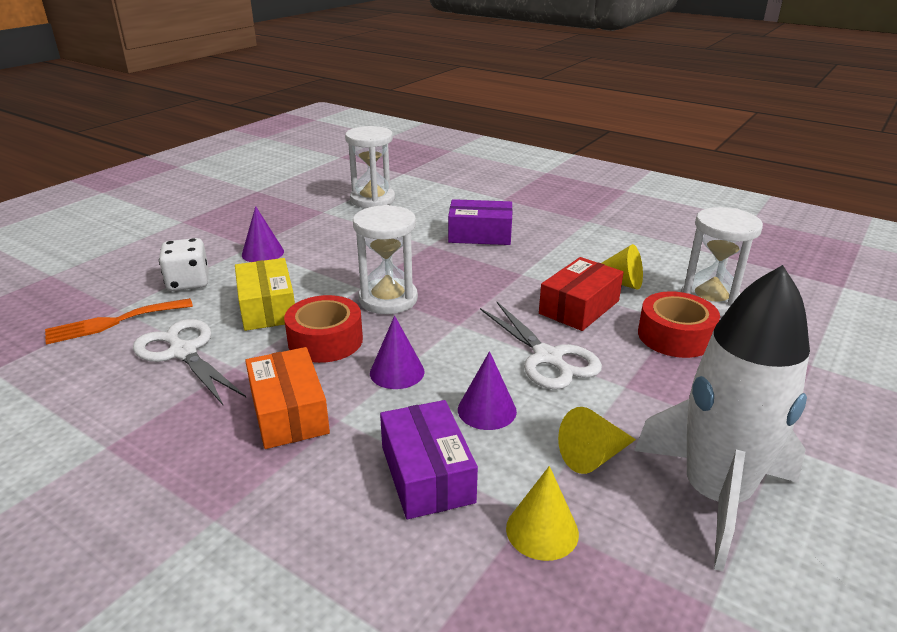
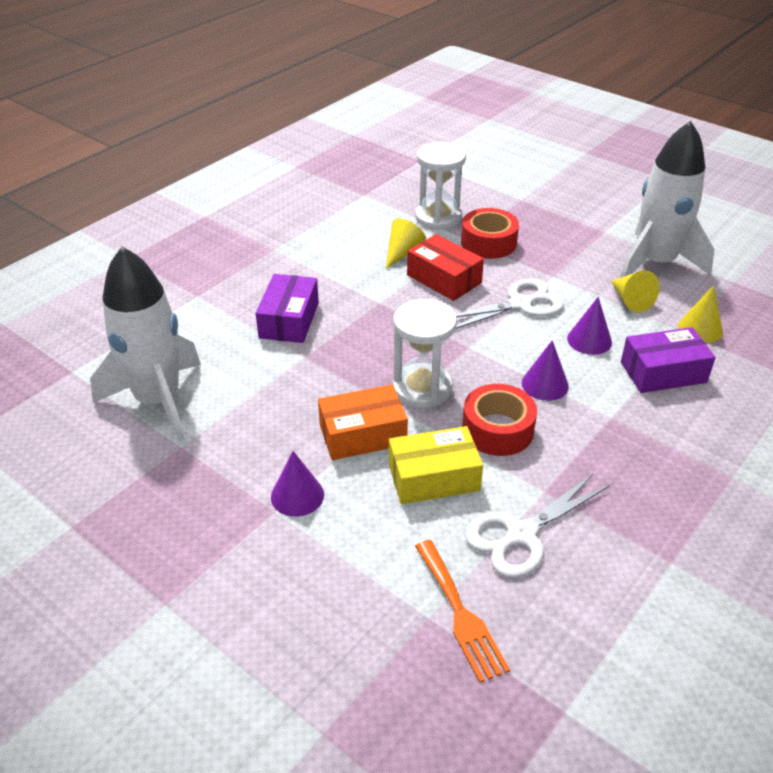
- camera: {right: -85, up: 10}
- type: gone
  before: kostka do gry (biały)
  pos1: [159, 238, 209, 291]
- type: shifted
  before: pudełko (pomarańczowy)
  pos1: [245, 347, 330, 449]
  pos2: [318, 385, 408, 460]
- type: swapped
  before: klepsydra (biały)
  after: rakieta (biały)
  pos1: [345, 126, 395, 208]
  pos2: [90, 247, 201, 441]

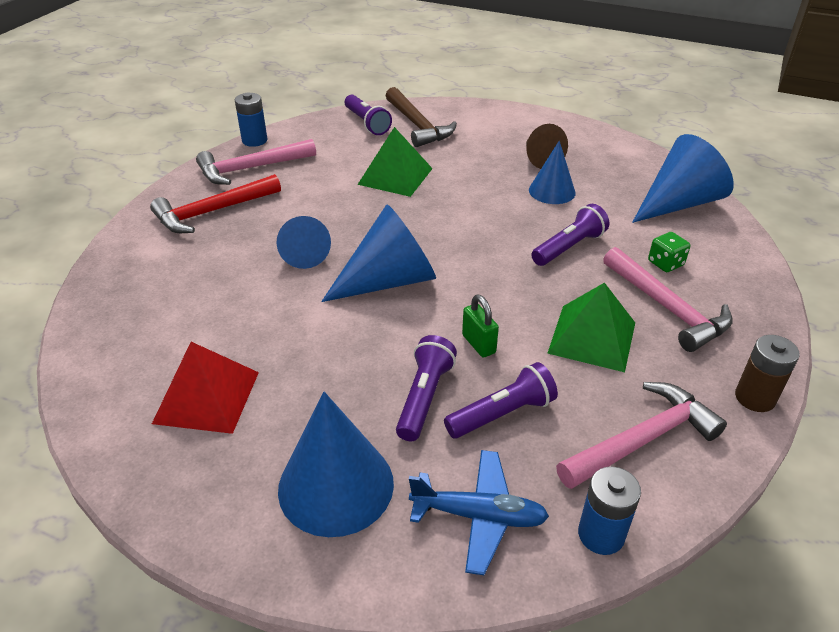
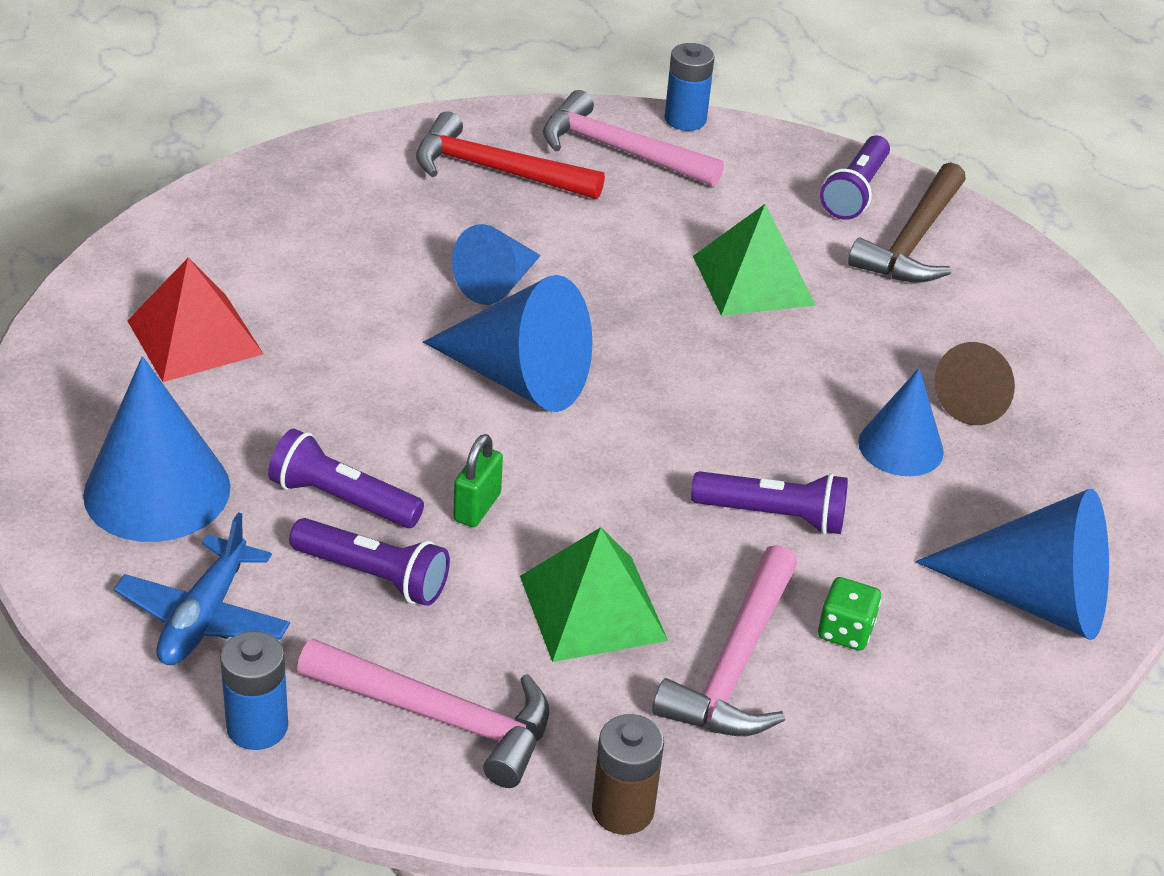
- camera: {right: 50, up: 0}
- type: rotated
  before: latarka (fioletowy)
  pos1: [396, 335, 457, 441]
  pos2: [268, 428, 424, 528]
  turn: -135
- type: rotated
  before: samolot (niebieski)
  pos1: [409, 450, 549, 575]
  pos2: [114, 512, 290, 665]
  turn: 45

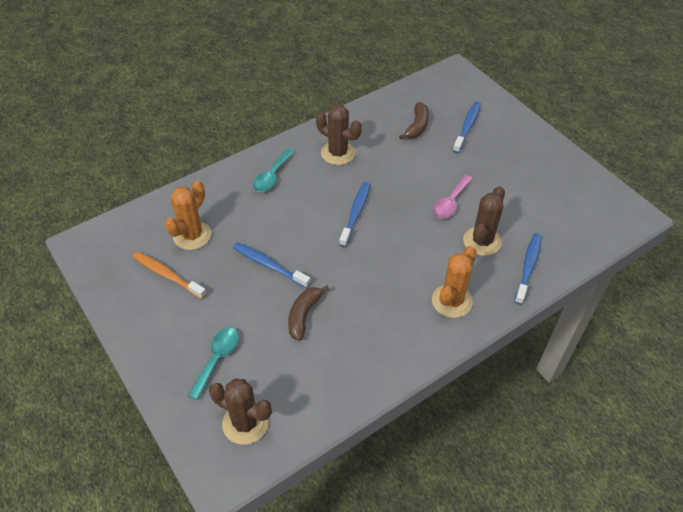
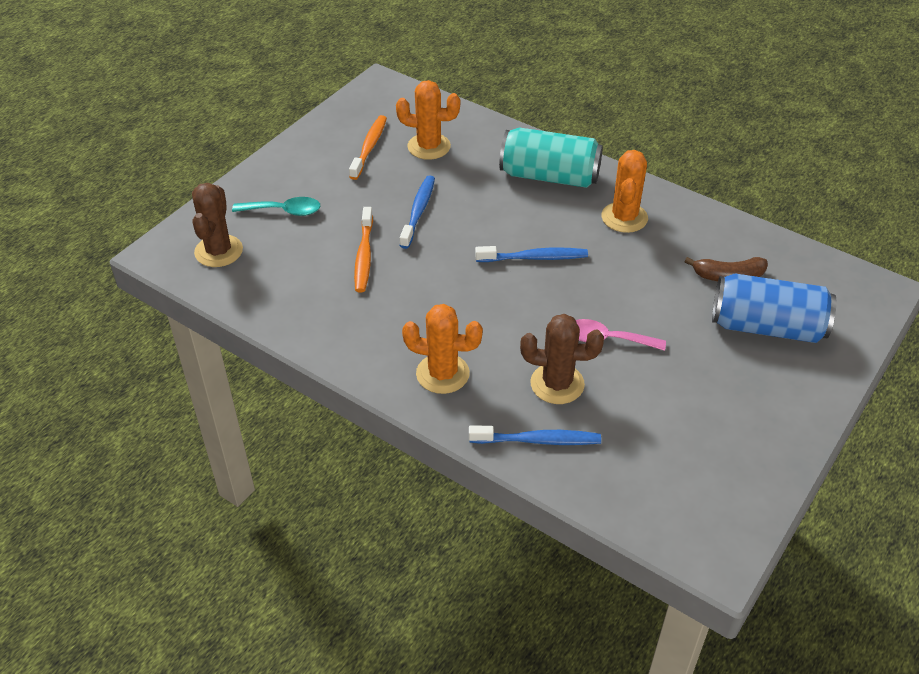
- camera: {right: 70, up: -5}
- type: swapped
  before: łyżka (turkusowy)
  after: puszka (turkusowy)
  pos1: [253, 149, 294, 192]
  pos2: [499, 127, 603, 188]
- type: swapped
  before: banan (brązowy)
  after: szczoteczka do zębów (pomarańczowy)
  pos1: [288, 285, 329, 341]
  pos2: [354, 207, 373, 293]
- type: repainted
  before: kaktus (brązowy)
  after: kaktus (pomarańczowy)
  pos1: [316, 104, 362, 165]
  pos2: [602, 150, 648, 233]
- type: swapped
  before: szczoteczka do zębów (niebieski)
  after: puszka (niebieski)
  pos1: [453, 101, 481, 153]
  pos2: [712, 274, 836, 343]

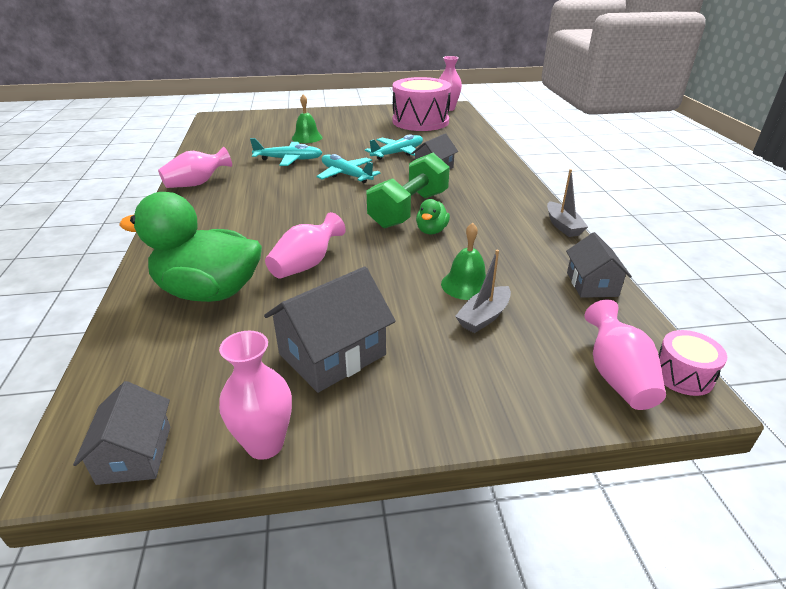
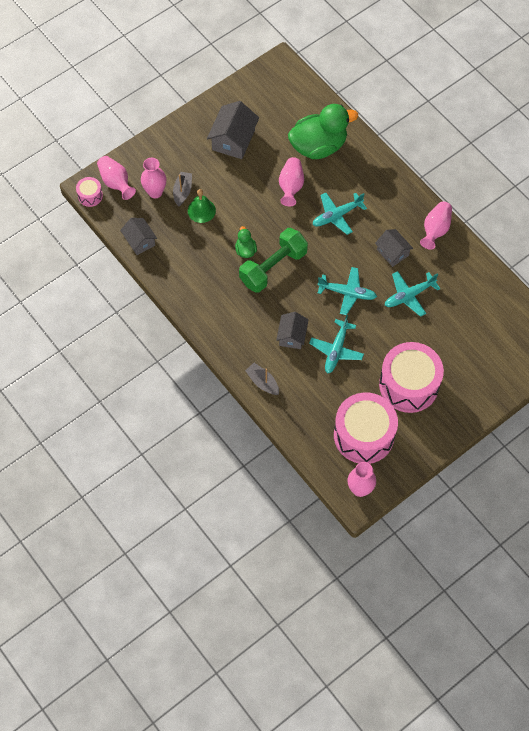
- camera: {right: 150, up: 30}
- type: shifted
  before: domek (szary)
  pos1: [73, 381, 170, 485]
  pos2: [375, 229, 413, 267]
- type: shifted
  before: wazon (różowy)
  pos1: [219, 331, 292, 460]
  pos2: [141, 158, 166, 198]
- type: gone
  before: dzwonek (zielony)
  pos1: [292, 95, 323, 143]
- type: rotated
  before: hantel (zielony)
  pos1: [367, 153, 450, 228]
  pos2: [239, 228, 308, 293]
  turn: 45
- type: shifted
  before: łódka (szary)
  pos1: [547, 169, 588, 237]
  pos2: [245, 363, 279, 395]
- type: new
  after: samolot (turkusowy)
  pos2: [312, 193, 367, 235]
- type: new
  after: bęben (różowy)
  pos2: [379, 342, 444, 413]

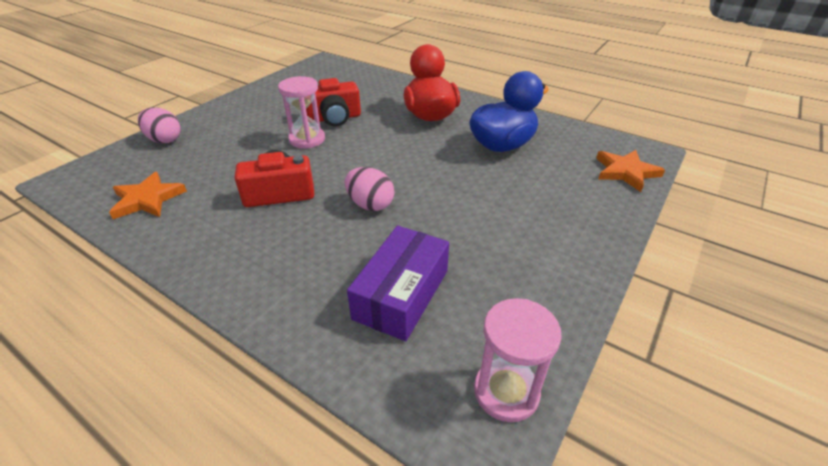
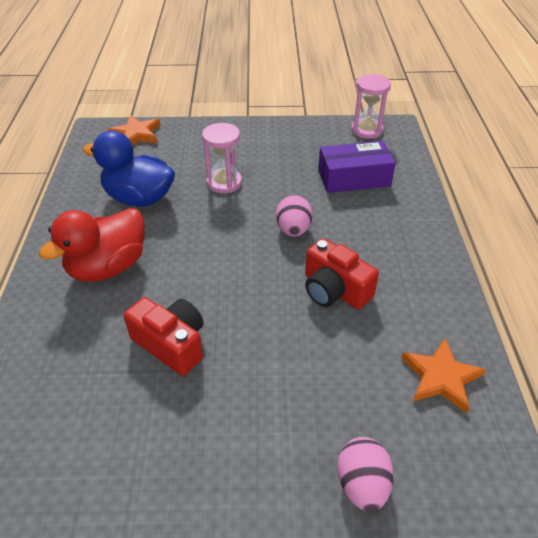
- camera: {right: -125, up: 5}
- type: shifted
  before: klepsydra (różowy)
  pos1: [278, 76, 325, 149]
  pos2: [202, 123, 242, 193]

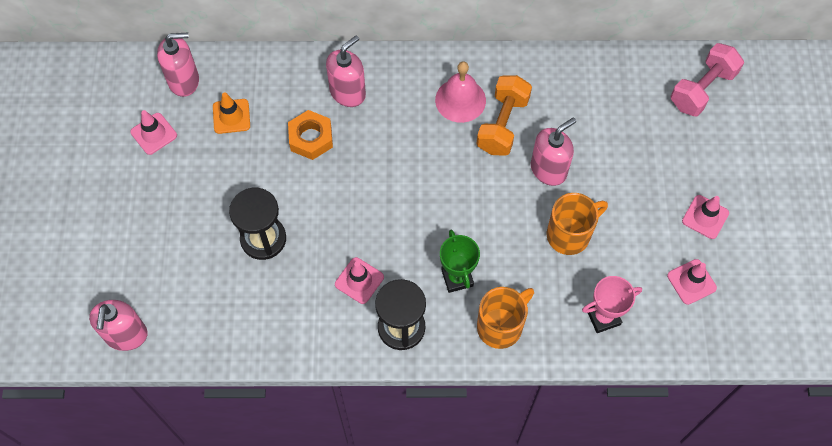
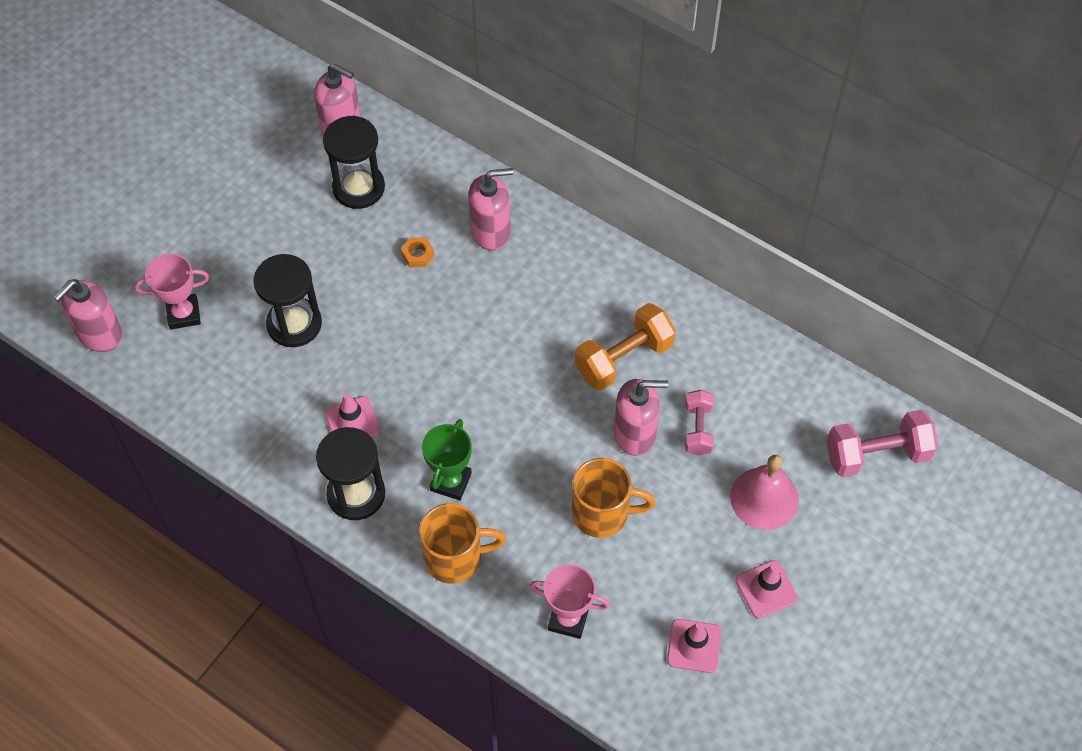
- camera: {right: 35, up: -5}
- type: gone
  before: pachołek (różowy)
  pos1: [130, 110, 177, 155]
- type: swapped
  before: pachołek (pomarańczowy)
  after: klepsydra (czarny)
  pos1: [213, 92, 250, 134]
  pos2: [323, 116, 385, 209]
- type: scaled
  before: nakrętka (pomarańczowy)
  pos1: [288, 110, 333, 160]
  pos2: [401, 237, 435, 267]
  scale: 0.56
- type: shifted
  before: dzwonek (różowy)
  pos1: [435, 61, 486, 123]
  pos2: [730, 455, 799, 530]
- type: new
  after: puchar (różowy)
  pos2: [134, 254, 209, 330]
- type: new
  after: hantel (różowy)
  pos2: [685, 390, 714, 455]

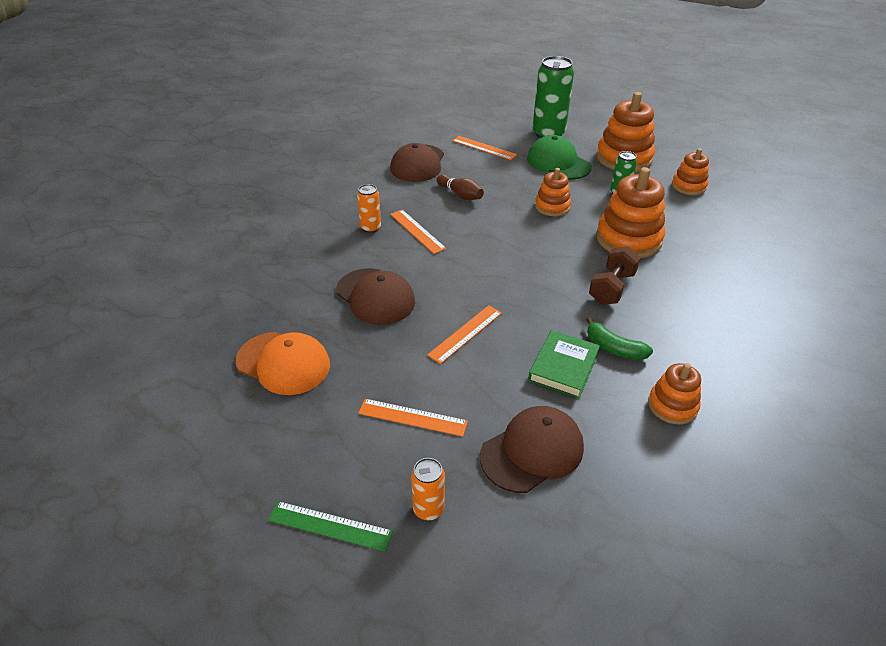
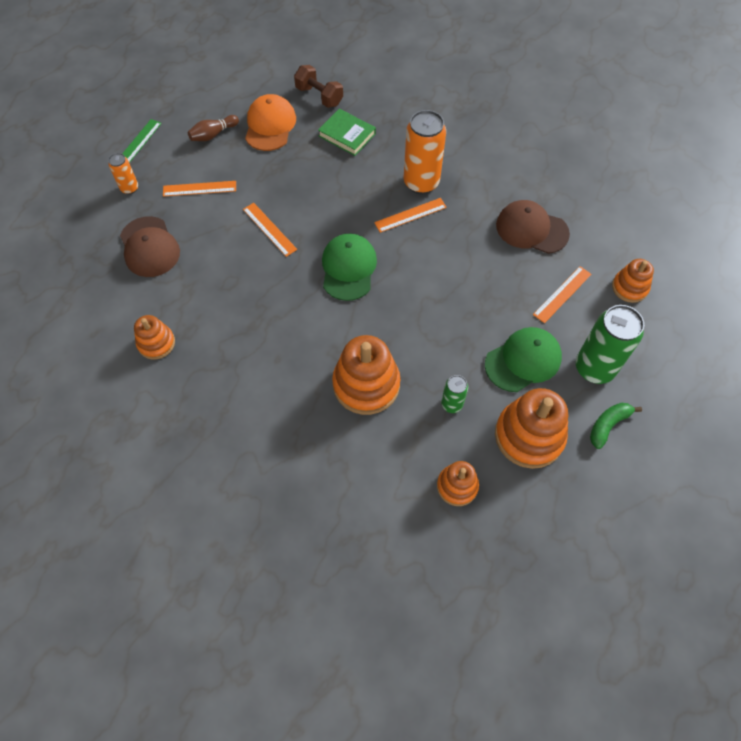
- camera: {right: 100, up: 20}
- type: rotated
  before: czapka (pomarańczowy)
  pos1: [236, 332, 330, 395]
  pos2: [245, 94, 296, 151]
  turn: 150
- type: gone
  before: czapka (brązowy)
  pos1: [336, 268, 415, 325]
- type: scaled
  before: puszka (pomarańczowy)
  pos1: [357, 184, 381, 233]
  pos2: [404, 110, 446, 194]
  scale: 1.94
- type: rotated
  before: linijka (pomarańczowy)
  pos1: [358, 399, 468, 437]
  pos2: [163, 181, 236, 197]
  turn: 60
- type: shifted
  before: kręgiel (brązowy)
  pos1: [437, 174, 484, 200]
  pos2: [188, 115, 239, 141]
- type: shifted
  before: książka (zielony)
  pos1: [528, 330, 600, 398]
  pos2: [318, 109, 376, 156]
- type: shifted
  before: zabawka nakładanka (pomarańczowy)
  pos1: [535, 168, 571, 216]
  pos2: [612, 259, 654, 303]
- type: shifted
  before: banan (zielony)
  pos1: [586, 317, 653, 360]
  pos2: [590, 403, 642, 449]
- type: shifted
  before: hantel (brązowy)
  pos1: [589, 246, 640, 305]
  pos2: [294, 65, 343, 108]
- type: new
  after: czapka (zielony)
  pos2: [322, 233, 377, 301]

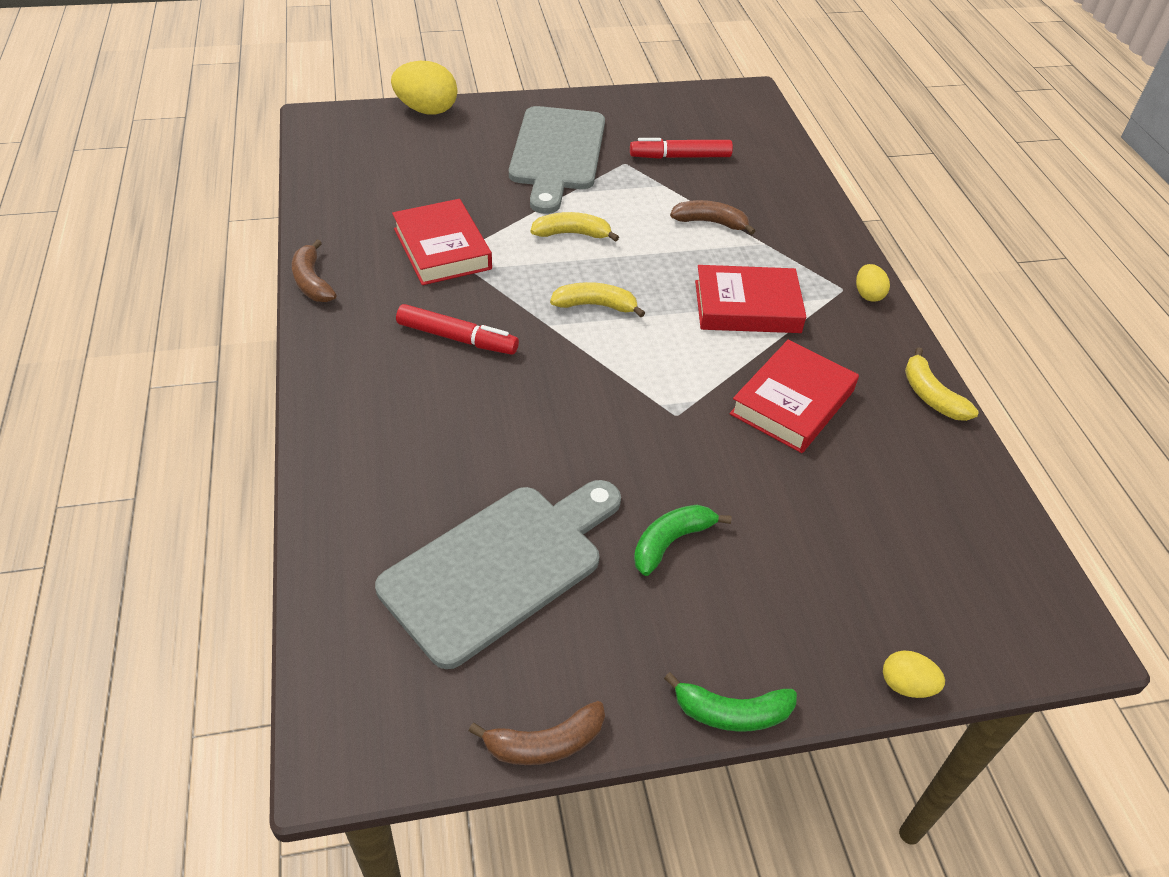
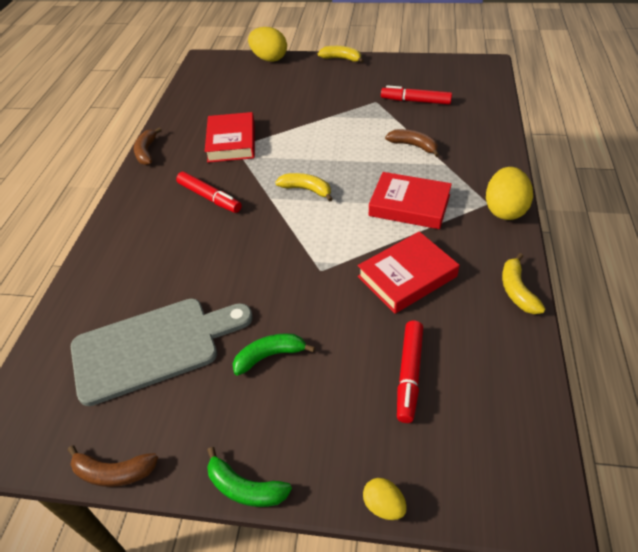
- camera: {right: 25, up: 0}
- type: gone
  before: deska do krojenia (szary)
  pos1: [509, 106, 605, 214]
- type: shifted
  before: banan (żółty)
  pos1: [531, 212, 619, 242]
  pos2: [318, 46, 364, 63]
- type: scaled
  before: jajko (żółty)
  pos1: [856, 264, 890, 302]
  pos2: [486, 167, 533, 220]
  scale: 1.89
- type: new
  after: flamaster (czerwony)
  pos2: [397, 321, 423, 423]

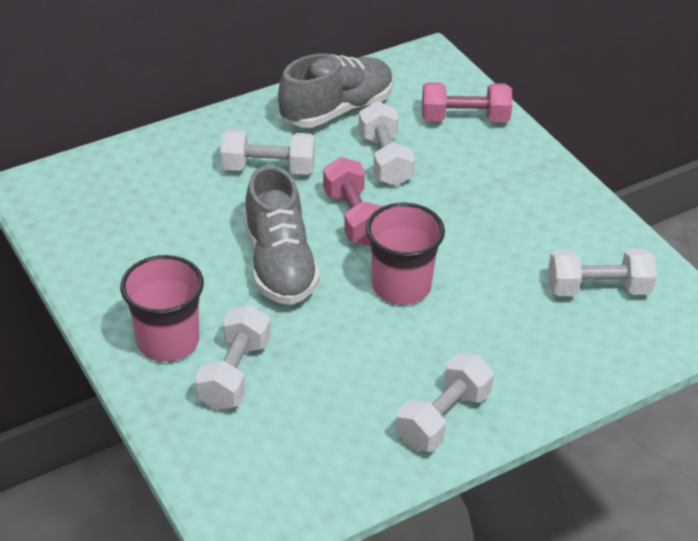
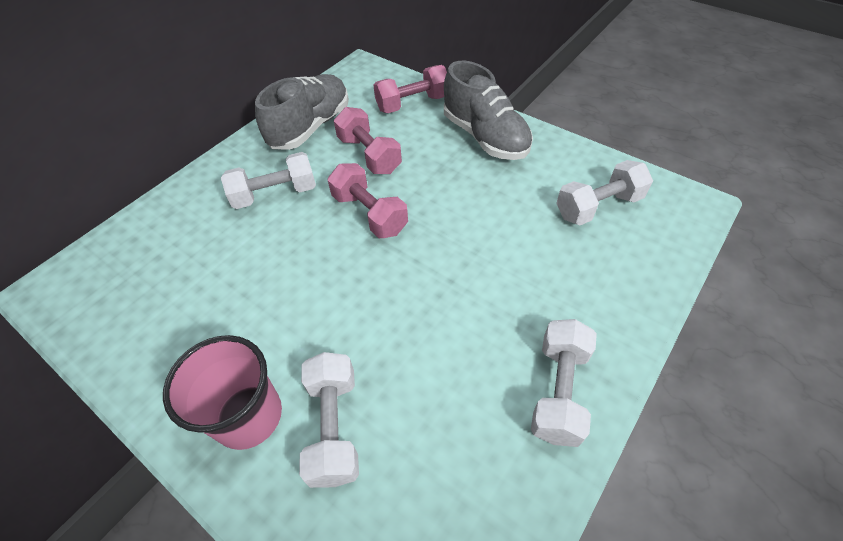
- camera: {right: -20, up: 10}
- type: shifted
  before: but (szary)
  pos1: [244, 165, 320, 305]
  pos2: [444, 61, 533, 160]
- type: repainted
  before: hantel (biały)
  after: hantel (różowy)
  pos1: [359, 101, 415, 186]
  pos2: [334, 107, 402, 174]
- type: gone
  before: szklanka (różowy)
  pos1: [366, 203, 445, 305]

